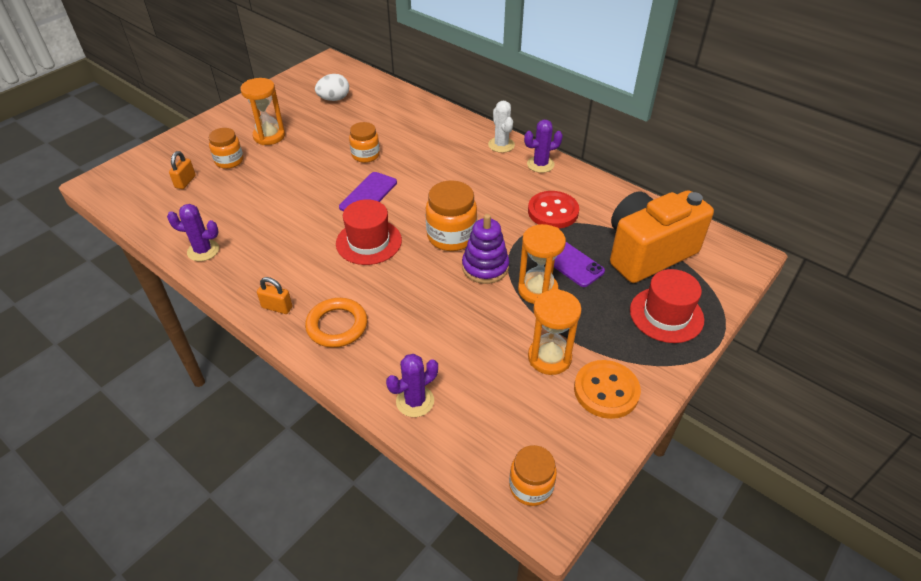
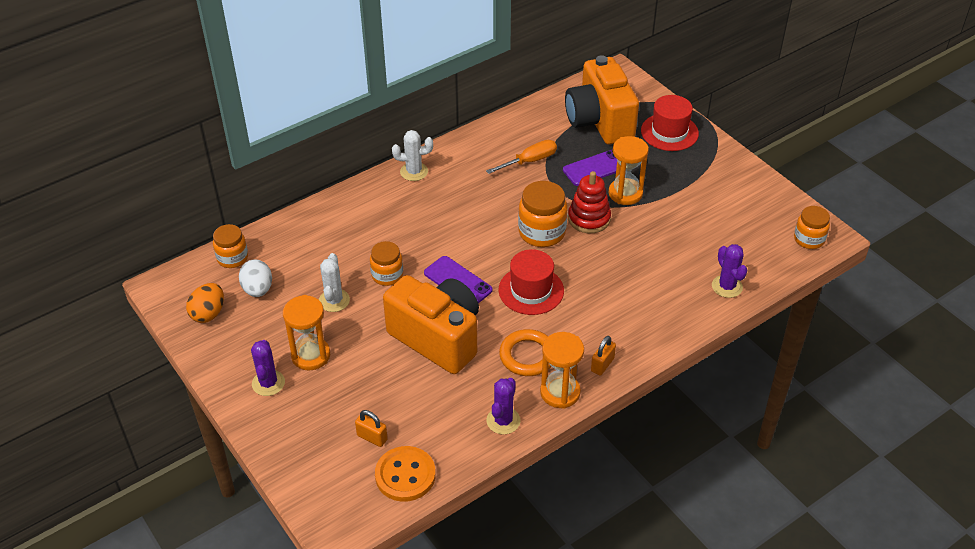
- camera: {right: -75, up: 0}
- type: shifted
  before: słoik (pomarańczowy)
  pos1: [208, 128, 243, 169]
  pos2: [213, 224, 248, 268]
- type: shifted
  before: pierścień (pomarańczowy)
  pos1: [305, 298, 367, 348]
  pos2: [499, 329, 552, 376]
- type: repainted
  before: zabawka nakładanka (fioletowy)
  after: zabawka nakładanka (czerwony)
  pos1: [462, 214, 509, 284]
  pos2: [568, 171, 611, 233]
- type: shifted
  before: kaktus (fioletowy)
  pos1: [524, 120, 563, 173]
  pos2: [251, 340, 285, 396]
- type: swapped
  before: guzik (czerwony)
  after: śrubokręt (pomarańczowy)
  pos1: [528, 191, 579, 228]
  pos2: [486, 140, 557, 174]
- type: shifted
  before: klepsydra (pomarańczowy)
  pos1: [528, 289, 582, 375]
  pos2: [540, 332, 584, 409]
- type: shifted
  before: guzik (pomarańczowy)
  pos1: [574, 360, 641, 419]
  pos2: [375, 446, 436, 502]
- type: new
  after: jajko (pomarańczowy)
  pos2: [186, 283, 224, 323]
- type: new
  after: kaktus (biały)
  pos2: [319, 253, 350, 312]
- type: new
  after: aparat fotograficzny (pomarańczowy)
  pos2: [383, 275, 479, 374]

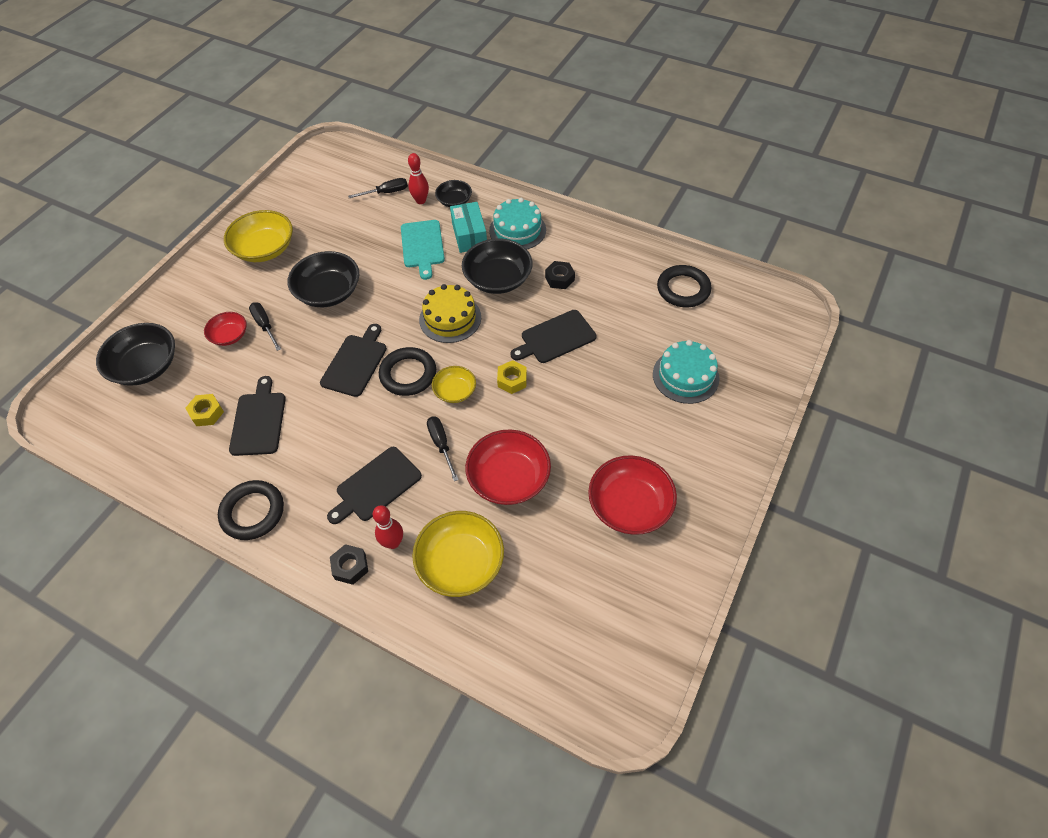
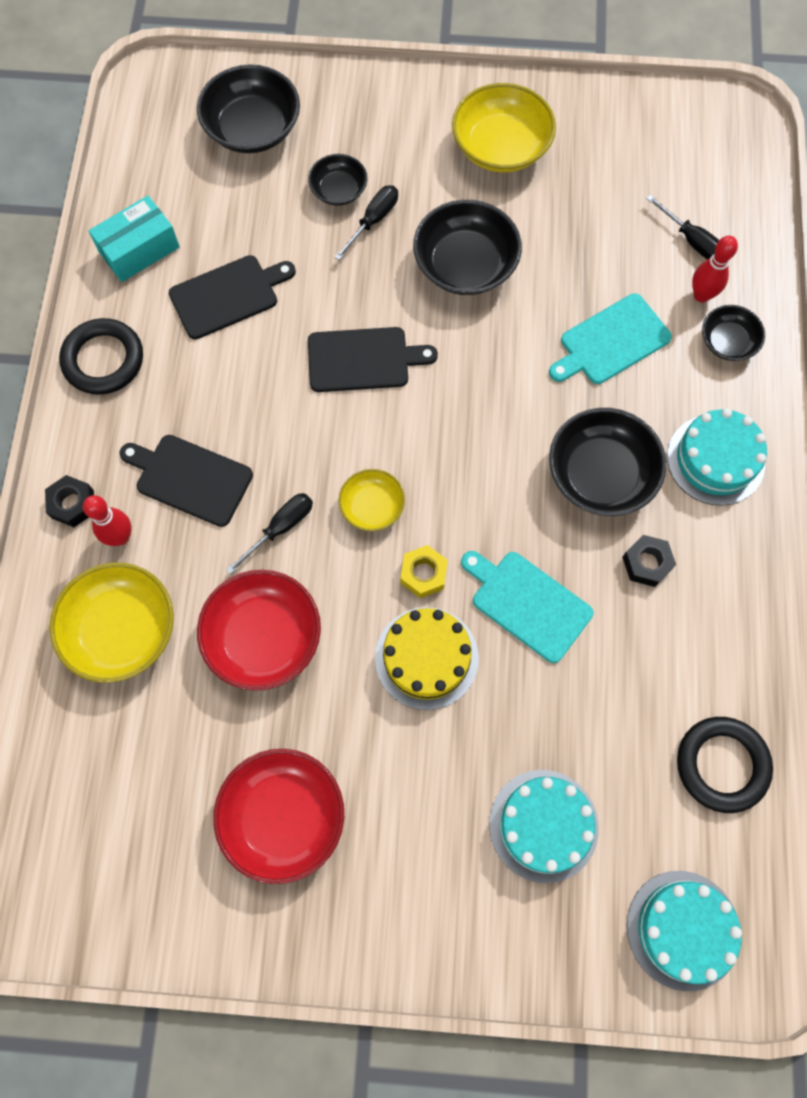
- camera: {right: 65, up: 15}
- type: gone
  before: nakrętka (żółty)
  pos1: [185, 394, 224, 426]
- type: repainted
  before: miska (czerwony)
  after: miska (czarny)
  pos1: [204, 312, 247, 346]
  pos2: [308, 154, 368, 206]
- type: gone
  before: pierścień (czarny)
  pos1: [379, 347, 436, 396]
- type: shifted
  before: tort (żółty)
  pos1: [419, 284, 481, 343]
  pos2: [375, 607, 479, 710]
- type: shifted
  before: pudełko (turkusowy)
  pos1: [450, 202, 487, 253]
  pos2: [88, 196, 180, 282]
- type: repainted
  before: deska do krojenia (czarny)
  after: deska do krojenia (turkusowy)
  pos1: [511, 310, 597, 363]
  pos2: [461, 551, 594, 663]
- type: new
  after: tort (turkusowy)
  pos2: [627, 871, 742, 991]

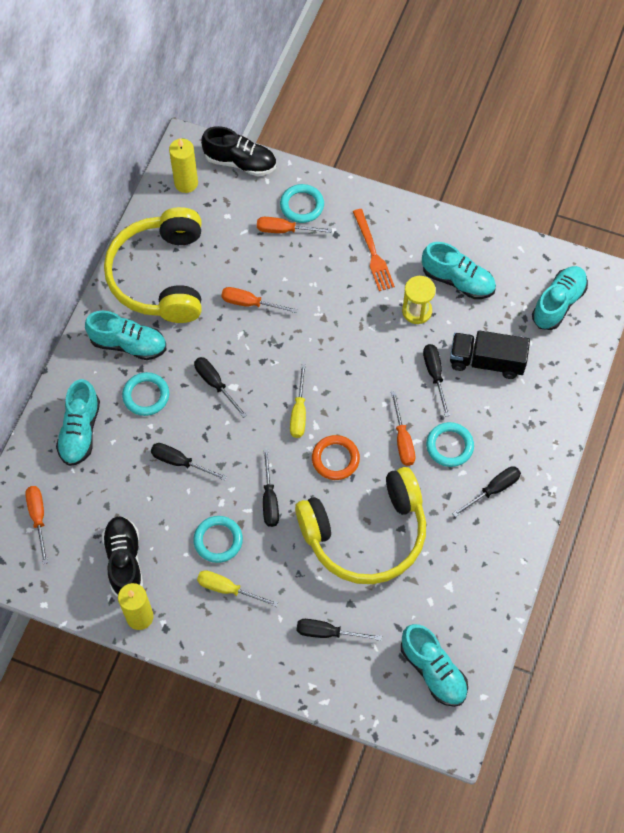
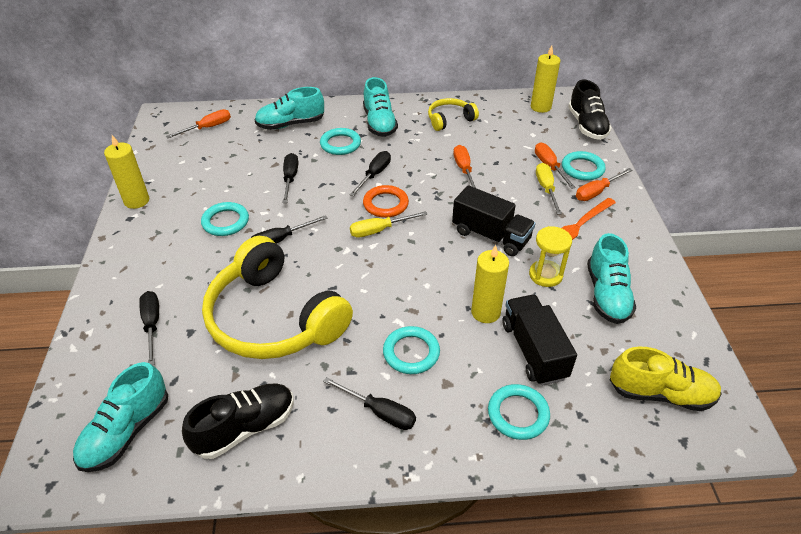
- camera: {right: 65, up: -20}
- type: shifted
  before: but (czarny)
  pos1: [102, 516, 143, 597]
  pos2: [182, 384, 294, 459]
- type: scaled
  before: słuchawki (żółty)
  pos1: [104, 207, 202, 323]
  pos2: [428, 98, 479, 131]
  scale: 0.48
- type: shifted
  before: śrubokręt (żółty)
  pos1: [197, 570, 278, 607]
  pos2: [536, 163, 562, 215]
- type: shifted
  before: pierścień (pomarańczowy)
  pos1: [312, 435, 360, 480]
  pos2: [363, 185, 409, 218]
- type: shifted
  before: śrubokręt (pomarańczowy)
  pos1: [391, 391, 416, 466]
  pos2: [576, 168, 633, 201]
- type: swapped
  before: śrubokręt (czarny)
  after: świeca (żółty)
  pos1: [423, 344, 450, 417]
  pos2: [471, 245, 509, 323]
- type: repainted
  before: but (turkusowy)
  after: but (żółty)
  pos1: [532, 266, 588, 330]
  pos2: [610, 347, 722, 411]
- type: new
  after: ciężarówka (czarny)
  pos2: [452, 185, 536, 256]
- type: new
  after: pierścień (turkusowy)
  pos2: [488, 384, 550, 440]

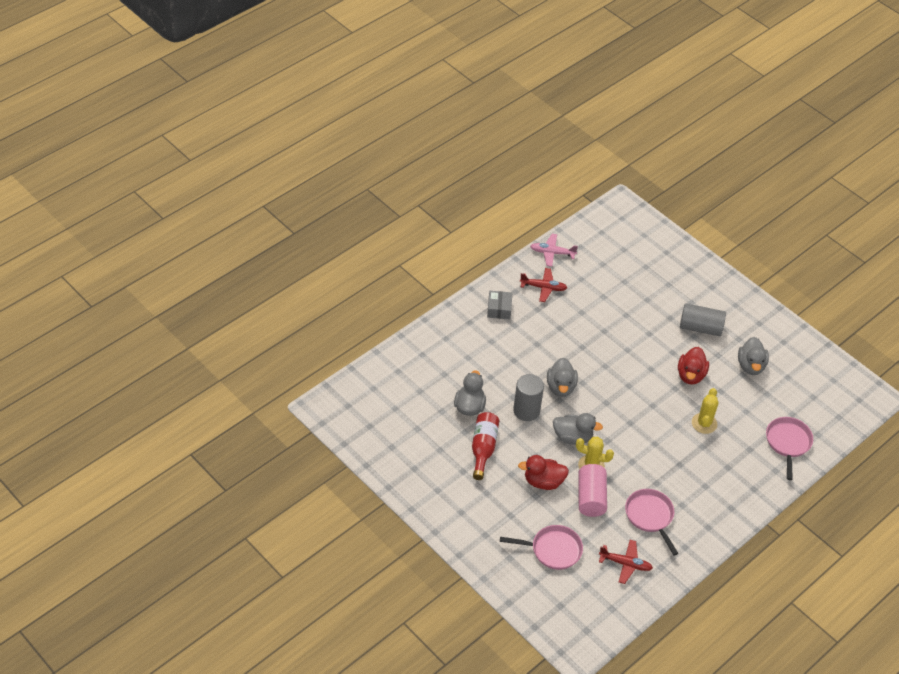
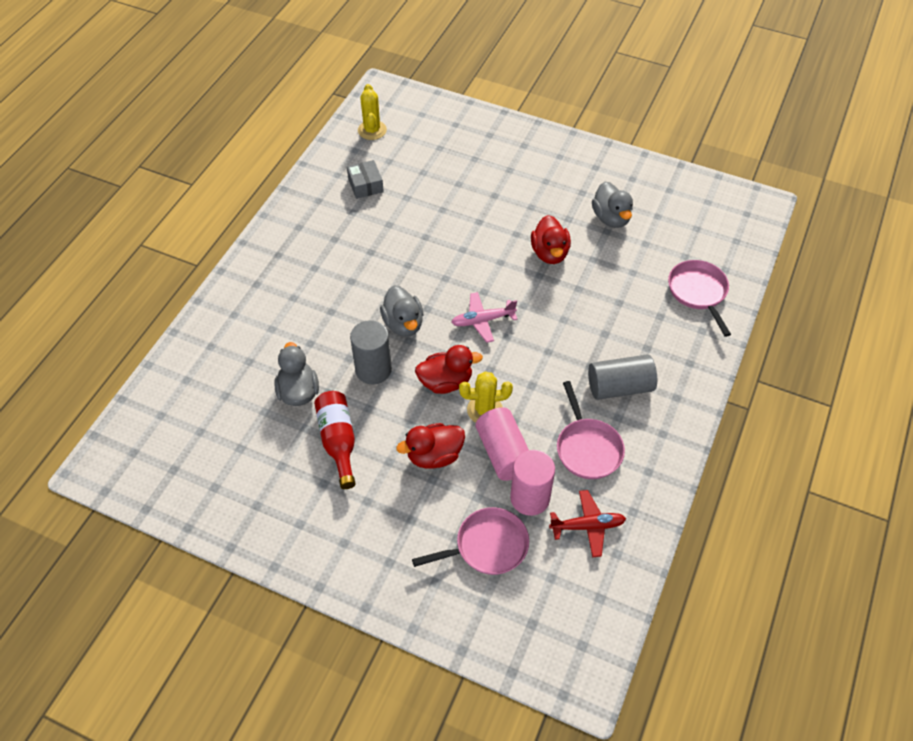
- camera: {right: -20, up: 5}
- type: shifted
  before: pudełko (szary)
  pos1: [487, 291, 512, 319]
  pos2: [347, 160, 384, 199]
- type: gone
  before: samolot (czerwony)
  pos1: [520, 268, 567, 302]
- type: shifted
  before: samolot (różowy)
  pos1: [530, 234, 578, 267]
  pos2: [451, 292, 517, 343]
- type: repainted
  before: kaczka (szary)
  after: kaczka (czerwony)
  pos1: [553, 413, 603, 445]
  pos2: [415, 345, 483, 394]
- type: rotated
  before: patelnia (różowy)
  pos1: [625, 489, 679, 556]
  pos2: [557, 381, 625, 479]
  turn: -150
- type: shifted
  before: walec (szary)
  pos1: [680, 303, 726, 336]
  pos2: [588, 355, 657, 400]
- type: shifted
  before: kaktus (żółty)
  pos1: [692, 388, 718, 434]
  pos2: [358, 84, 387, 140]
- type: new
  after: walec (różowy)
  pos2: [510, 450, 555, 516]

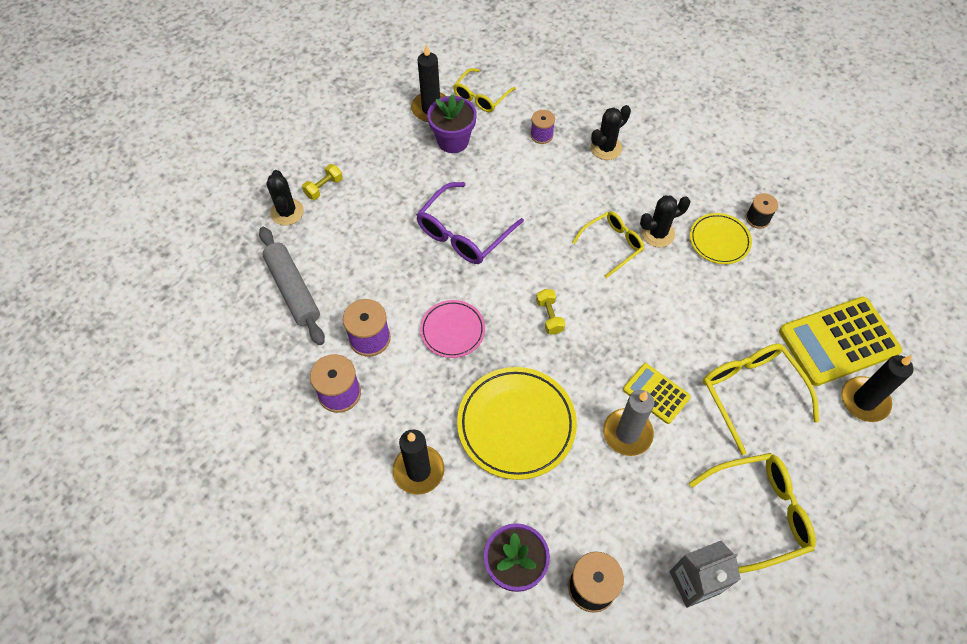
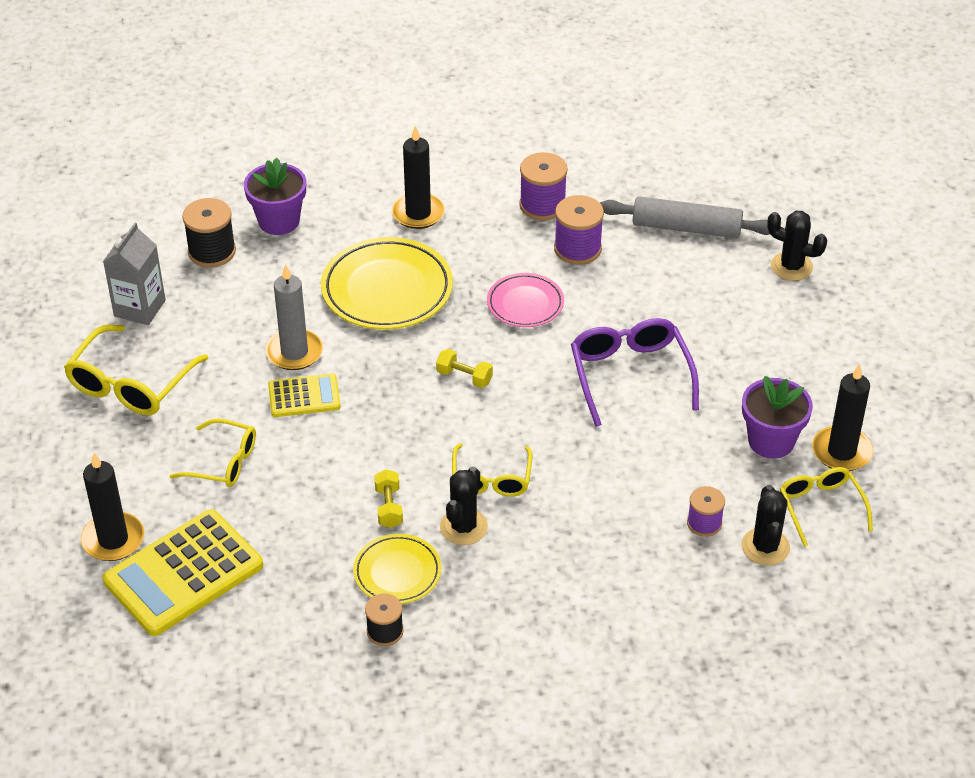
- camera: {right: 130, up: -15}
- type: shifted
  before: hantel (żółty)
  pos1: [302, 164, 343, 200]
  pos2: [374, 469, 403, 528]
- type: shifted
  before: kaktus (czarny)
  pos1: [590, 105, 631, 160]
  pos2: [741, 485, 790, 565]
- type: scaled
  before: okulary (żółty)
  pos1: [703, 344, 819, 455]
  pos2: [170, 418, 256, 487]
  scale: 0.65
- type: rotated
  before: kalkulator (żółty)
  pos1: [779, 297, 902, 386]
  pos2: [103, 509, 263, 636]
  turn: -150

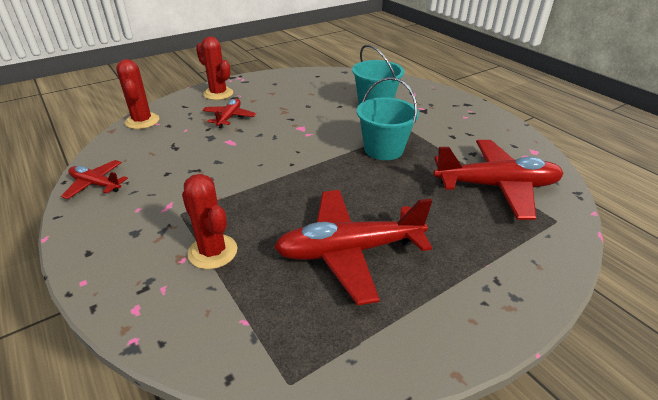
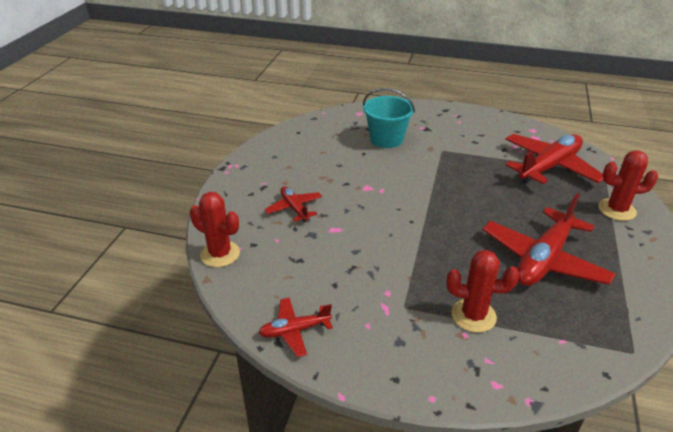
- camera: {right: -40, up: 0}
- type: shifted
  before: kaktus (czerwony)
  pos1: [196, 37, 233, 100]
  pos2: [598, 150, 658, 221]
- type: gone
  before: wiadro (turkusowy)
  pos1: [357, 77, 419, 160]

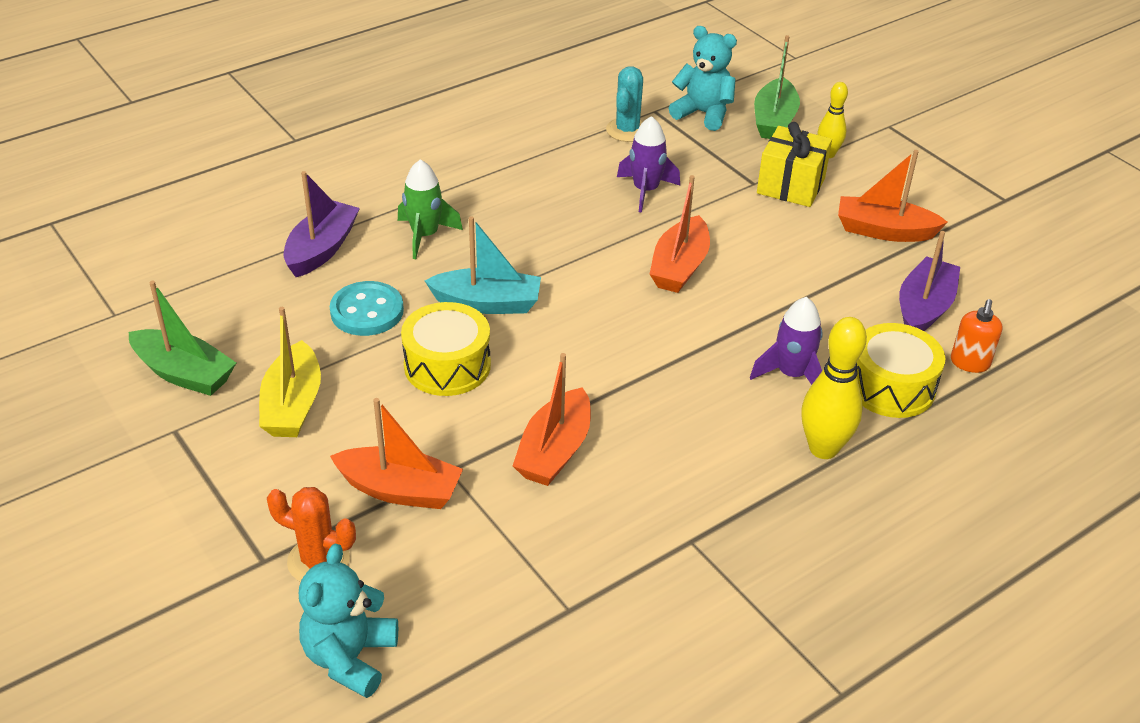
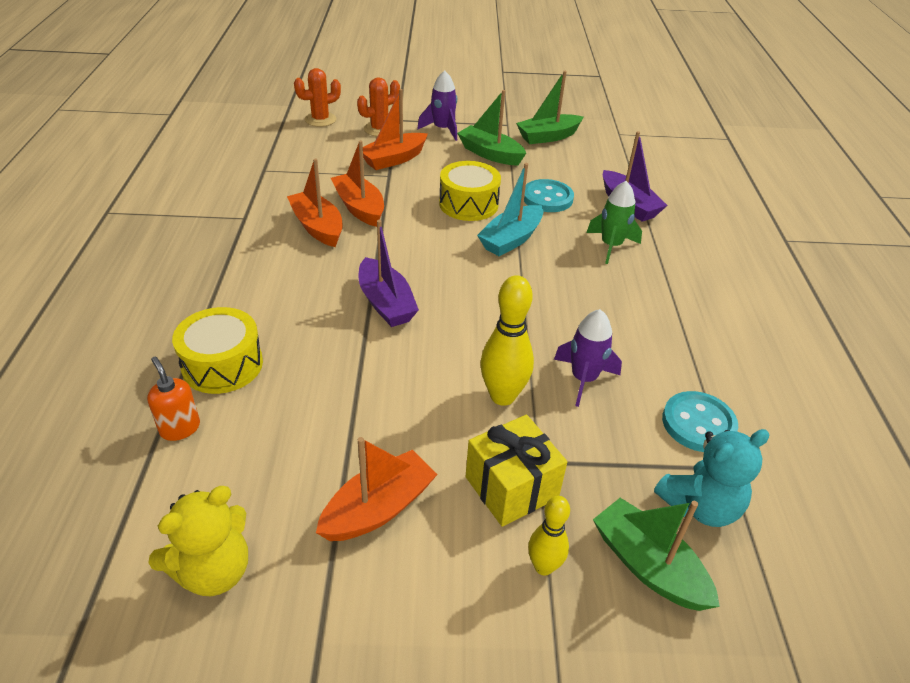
- camera: {right: 125, up: 0}
- type: repainted
  before: łódka (żółty)
  after: łódka (zielony)
  pos1: [259, 307, 321, 437]
  pos2: [457, 90, 526, 165]
- type: swapped
  before: miś (turkusowy)
  after: kaktus (pomarańczowy)
  pos1: [299, 544, 398, 698]
  pos2: [294, 68, 341, 127]
- type: swapped
  before: kaktus (turkusowy)
  after: guzik (turkusowy)
  pos1: [606, 66, 643, 142]
  pos2: [662, 391, 738, 452]
- type: shifted
  before: łódka (pomarańczowy)
  pos1: [650, 175, 710, 293]
  pos2: [287, 158, 343, 247]
- type: shifted
  before: rakieta (fioletowy)
  pos1: [750, 297, 823, 385]
  pos2: [417, 70, 457, 141]
- type: shifted
  before: kręgiel (żółty)
  pos1: [801, 317, 867, 459]
  pos2: [480, 275, 534, 406]
- type: shifted
  before: łódka (fioletowy)
  pos1: [899, 231, 960, 331]
  pos2: [359, 220, 419, 327]
- type: new
  after: miś (żółty)
  pos2: [148, 486, 248, 596]

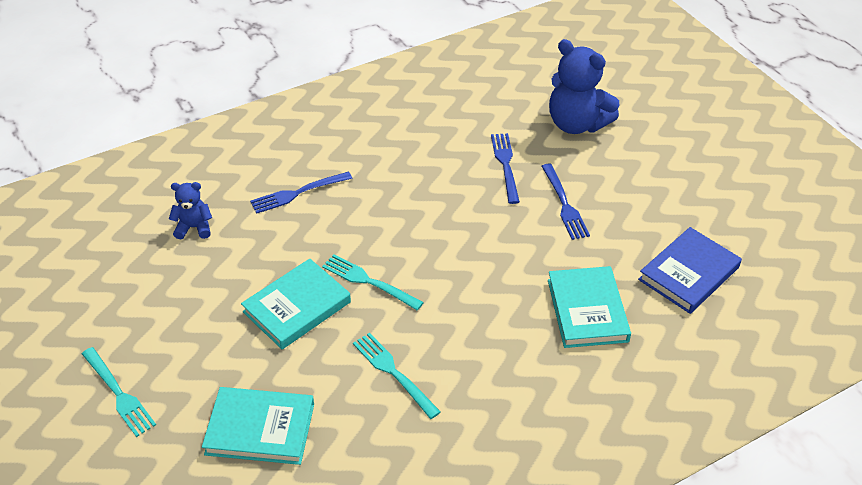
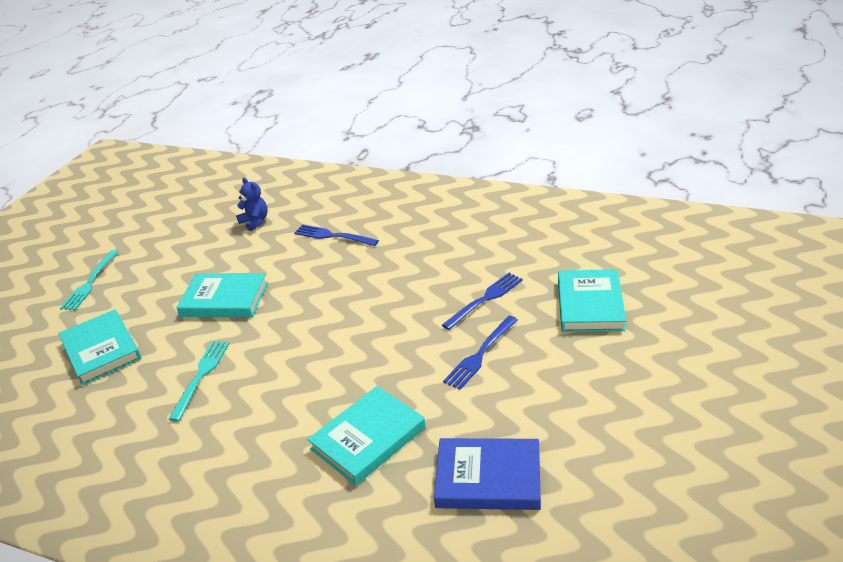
- camera: {right: 55, up: -10}
- type: gone
  before: widelec (turkusowy)
  pos1: [322, 254, 424, 310]
- type: swapped
  before: miś (niebieski)
  after: książka (turkusowy)
  pos1: [549, 39, 619, 134]
  pos2: [558, 269, 626, 332]

